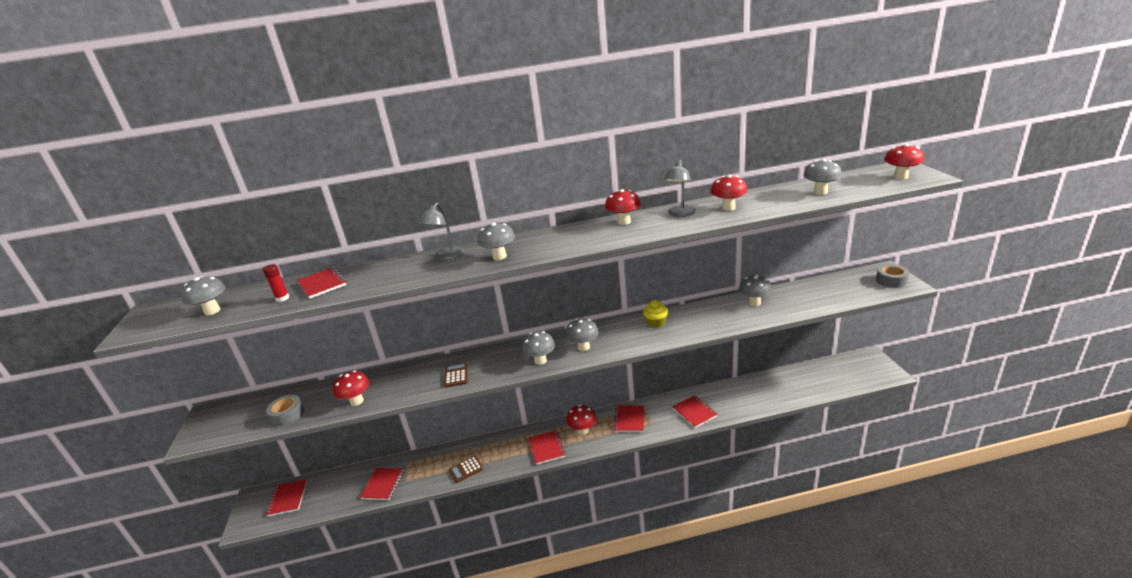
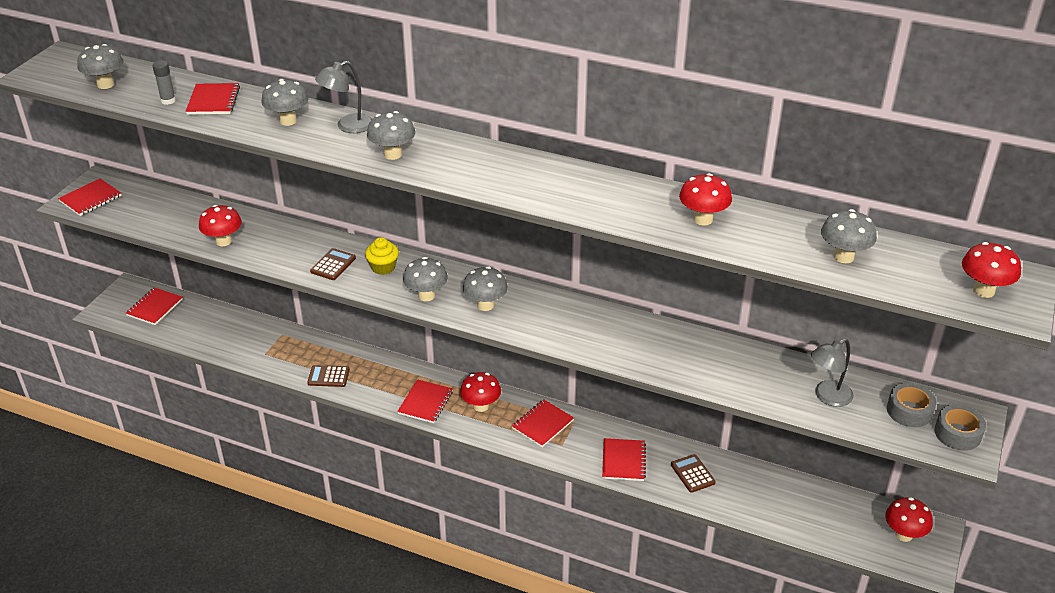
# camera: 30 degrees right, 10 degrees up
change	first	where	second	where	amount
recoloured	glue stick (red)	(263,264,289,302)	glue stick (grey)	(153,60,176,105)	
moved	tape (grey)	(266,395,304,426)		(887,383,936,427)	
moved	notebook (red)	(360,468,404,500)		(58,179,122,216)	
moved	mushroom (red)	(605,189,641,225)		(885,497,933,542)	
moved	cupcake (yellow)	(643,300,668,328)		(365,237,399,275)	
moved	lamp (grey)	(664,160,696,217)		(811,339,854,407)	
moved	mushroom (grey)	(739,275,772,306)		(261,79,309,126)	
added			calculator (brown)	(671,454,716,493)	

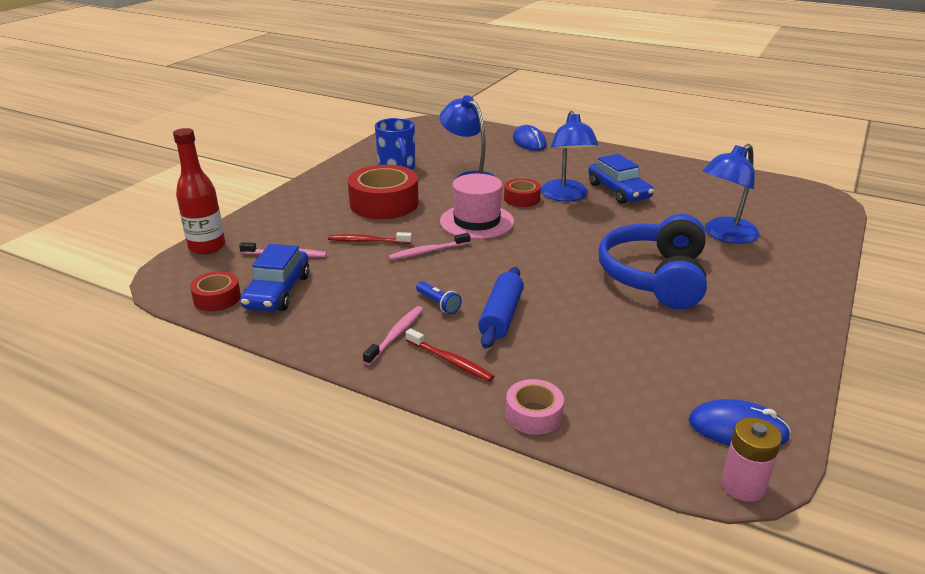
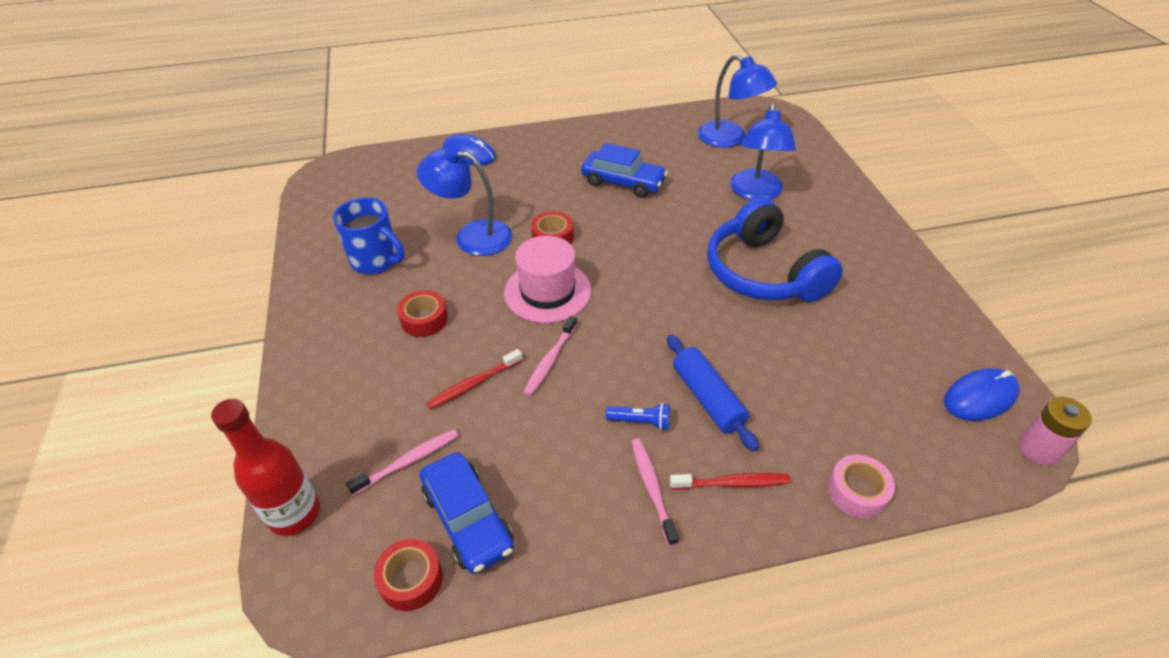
# camera: 40 degrees left, 15 degrees up
change	first	where	second	where	amount
resized	tape (red)	(348,165,419,219)		(397,290,448,337)	x0.53
moved	lamp (blue)	(541,111,599,201)		(698,54,777,148)	

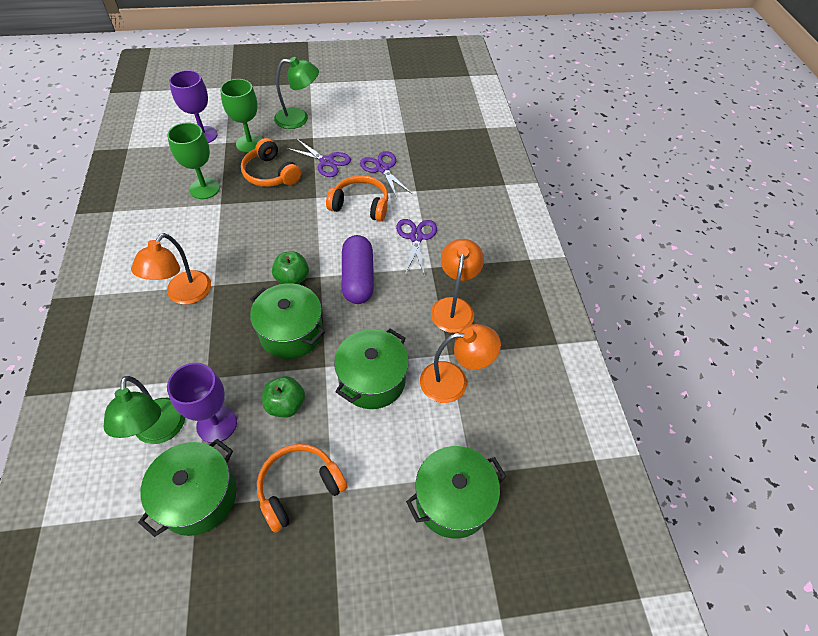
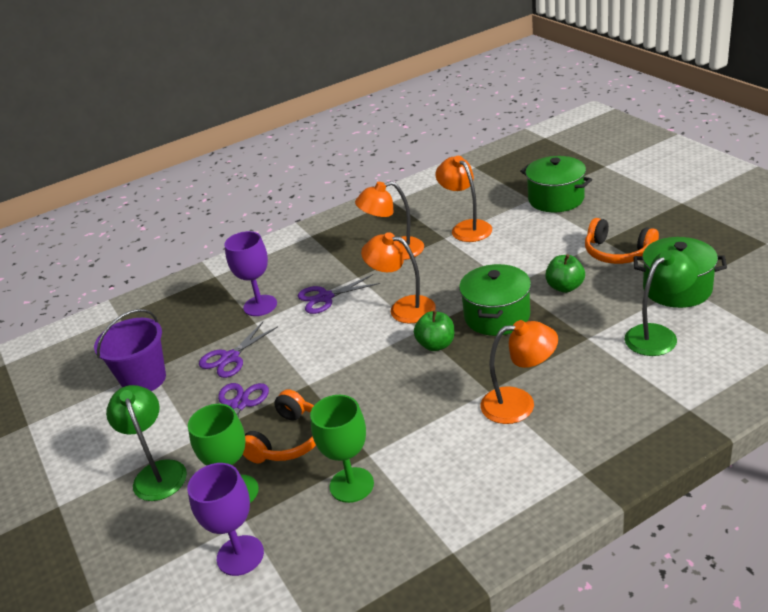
# camera: 105 degrees left, 20 degrees down
change	first	where	second	where	amount
moved	goblet (purple)	(167,363,237,443)		(224,231,277,316)	
removed	headphones (orange)	(326,175,389,222)			
removed	pot (green)	(334,329,409,409)			
replaced	capsule (purple)	(342,235,374,304)	lamp (orange)	(361,232,436,324)	
added			bucket (purple)	(94,309,166,391)	

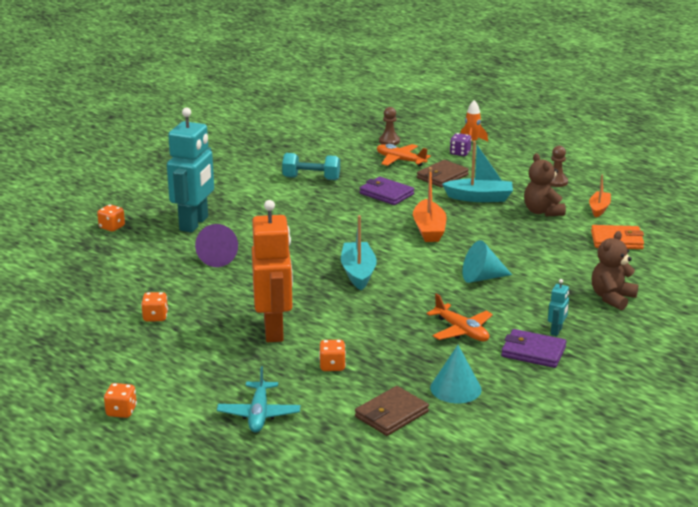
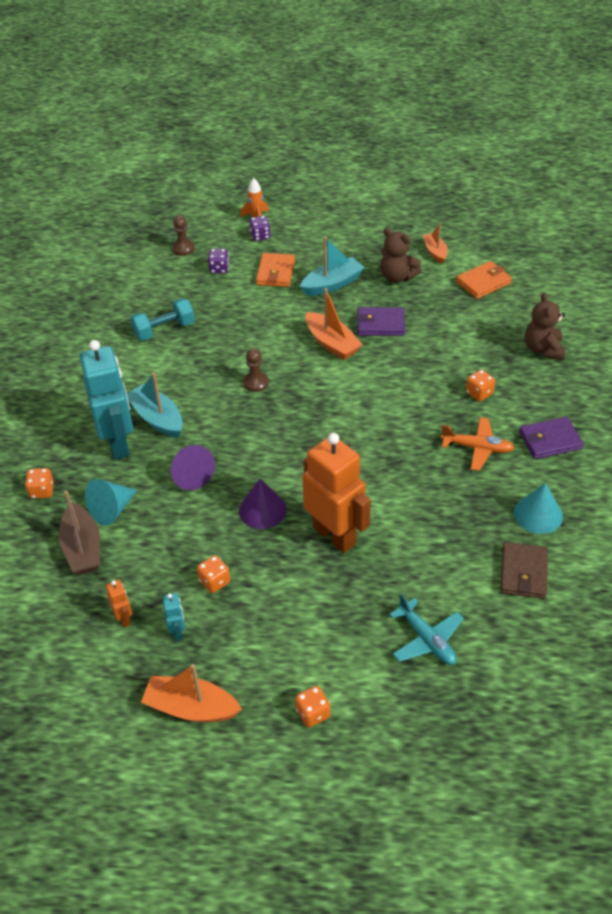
# camera: 35 degrees left, 20 degrees up
change	first	where	second	where	amount
moved	dice (orange)	(319,340,346,371)		(466,370,495,401)	
moved	boat (turquoise)	(341,215,377,290)		(127,373,183,438)	
moved	wallet (purple)	(360,177,414,205)		(357,307,405,336)	
replaced	plane (orange)	(377,144,431,166)	dice (purple)	(208,249,229,273)	
recoloured	wallet (brown)	(417,160,469,187)	wallet (orange)	(256,253,295,287)	
moved	cone (turquoise)	(462,240,512,283)		(85,479,138,526)	
moved	robot (turquoise)	(548,279,569,336)		(163,593,185,641)	
moved	pawn (brown)	(549,146,568,187)		(243,348,269,392)	
added			boat (brown)	(59,491,100,575)	
added			robot (orange)	(106,580,132,628)	
added			boat (orange)	(141,664,242,722)	
added			cone (purple)	(239,479,287,529)	

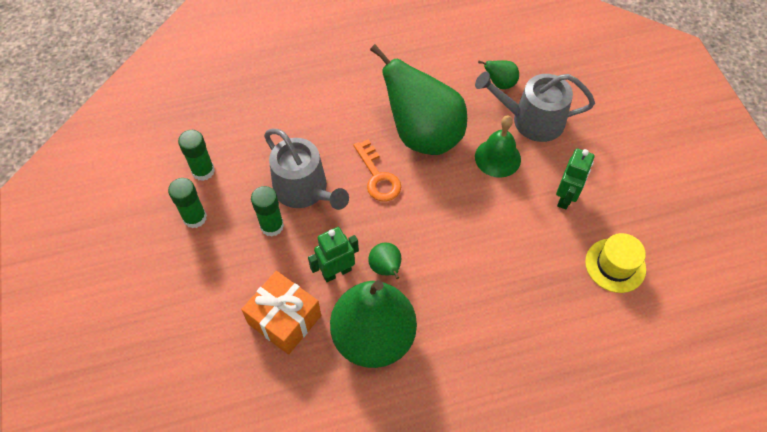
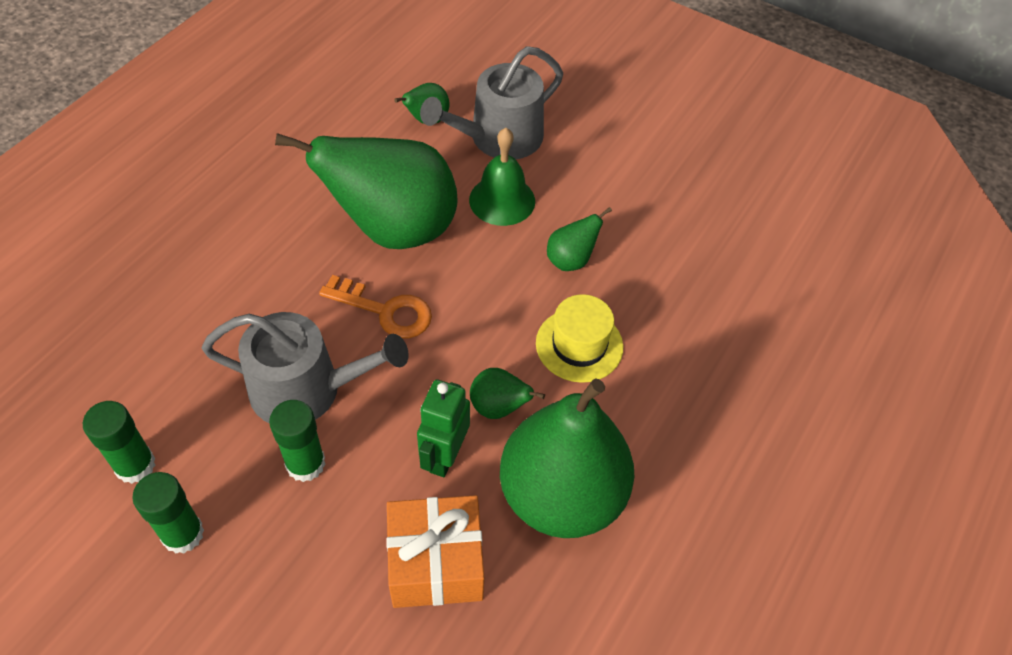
# camera: 45 degrees left, 5 degrees down
change	first	where	second	where	amount
removed	robot (green)	(556,148,594,210)			
moved	hat (yellow)	(585,233,646,293)		(536,294,623,383)	
added			pear (green)	(547,207,612,271)	

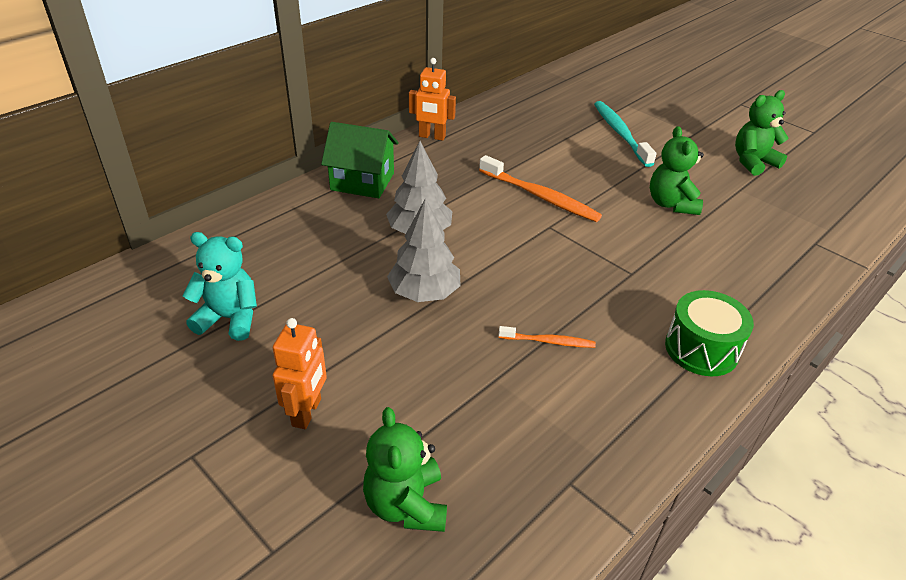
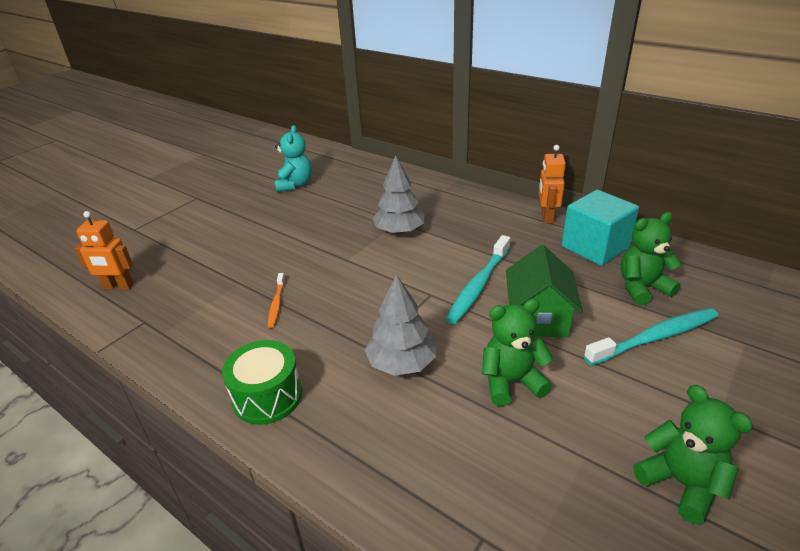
# camera: 85 degrees right, 5 degrees down
change	first	where	second	where	amount
moved	robot (orange)	(273,318,327,429)		(75,211,134,290)	
moved	house (green)	(321,122,399,198)		(506,245,583,337)	
moved	teddy bear (green)	(363,407,447,532)		(621,212,681,305)	
moved	tree (grey)	(387,198,461,302)		(364,274,436,376)	
recoloured	toothbrush (orange)	(479,155,602,222)	toothbrush (turquoise)	(445,235,510,324)	
added			cube (turquoise)	(562,190,639,266)	

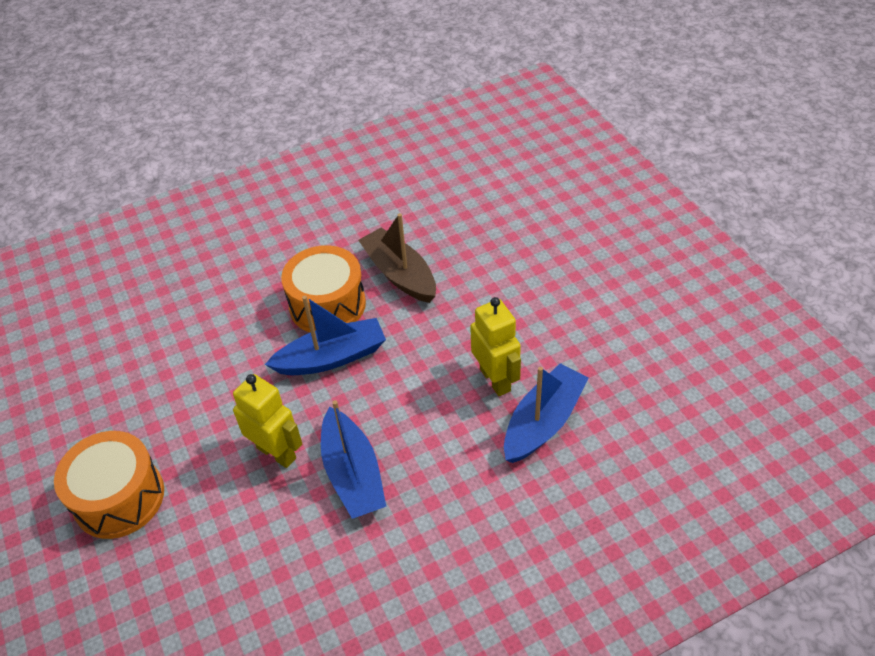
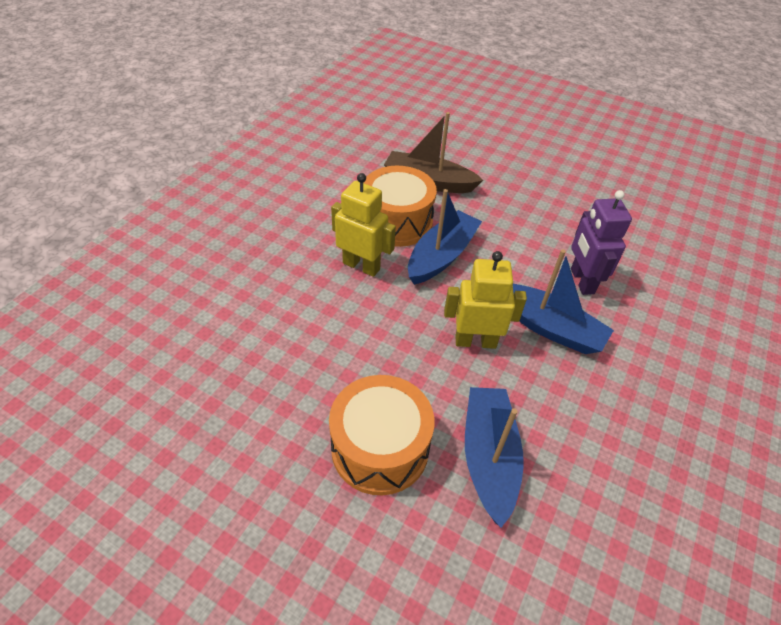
# camera: 40 degrees left, 0 degrees up
change	first	where	second	where	amount
moved	robot (yellow)	(470,297,521,396)		(331,173,396,277)	
moved	boat (blue)	(504,363,589,463)		(465,387,524,528)	
added			robot (purple)	(571,190,632,295)	

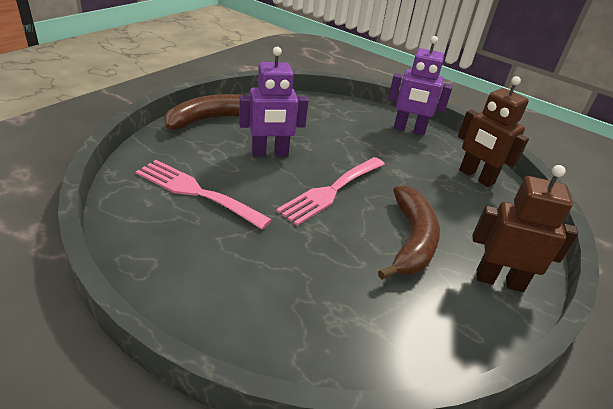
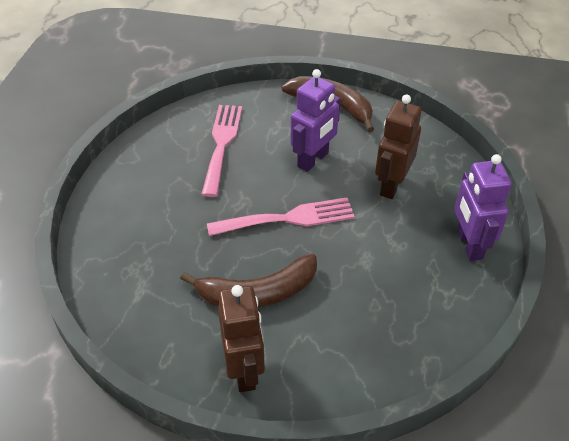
# camera: 70 degrees right, 10 degrees up
change	first	where	second	where	amount
turned	robot (purple)	(239,47,308,156)		(291,69,341,172)	105 degrees counterclockwise
turned	fork (pink)	(276,157,385,226)		(207,197,355,236)	150 degrees clockwise
moved	robot (brown)	(458,76,529,187)		(375,94,422,199)	

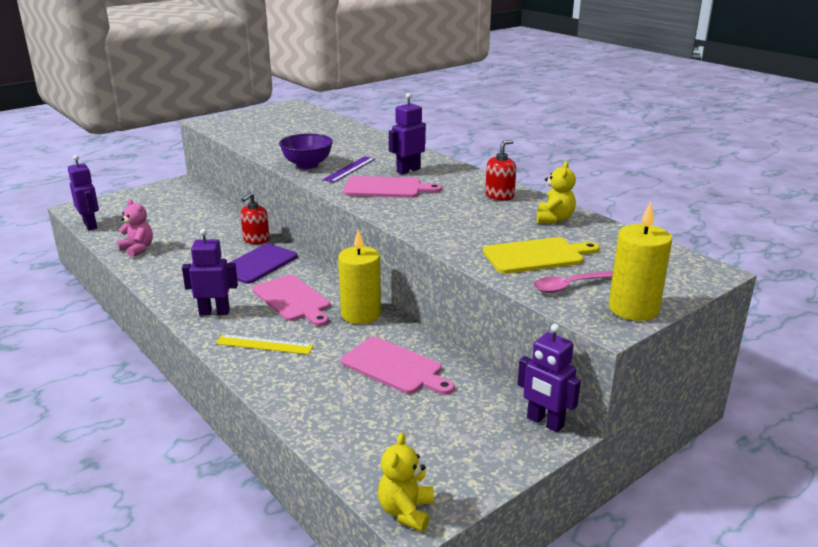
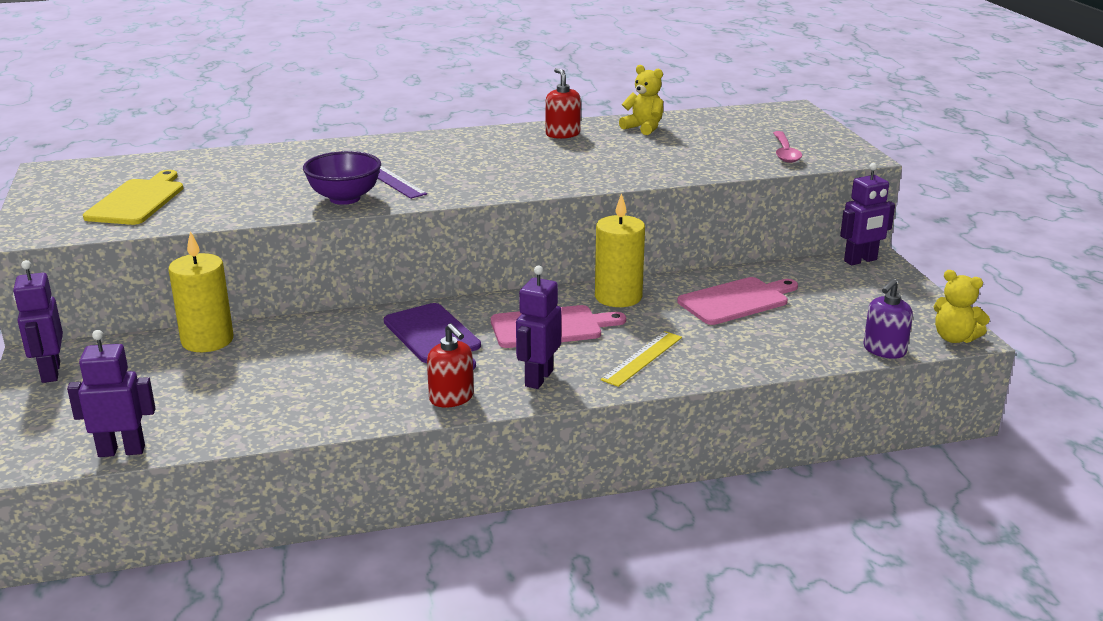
# camera: 65 degrees left, 0 degrees up
change	first	where	second	where	amount
removed	teddy bear (pink)	(117,199,153,257)			
moved	soap dispenser (red)	(240,192,270,244)		(427,323,474,408)	
removed	cutting board (pink)	(343,176,442,198)			
moved	robot (purple)	(389,93,426,175)		(13,260,63,383)	
moved	cutting board (yellow)	(483,237,600,274)		(83,170,183,225)	
moved	candle (yellow)	(609,202,672,321)		(168,231,233,352)	
added			soap dispenser (purple)	(863,279,913,359)	

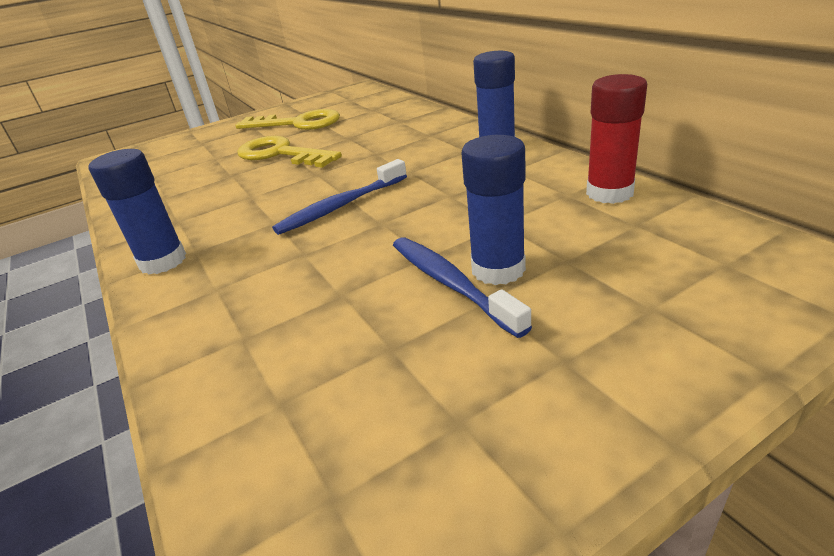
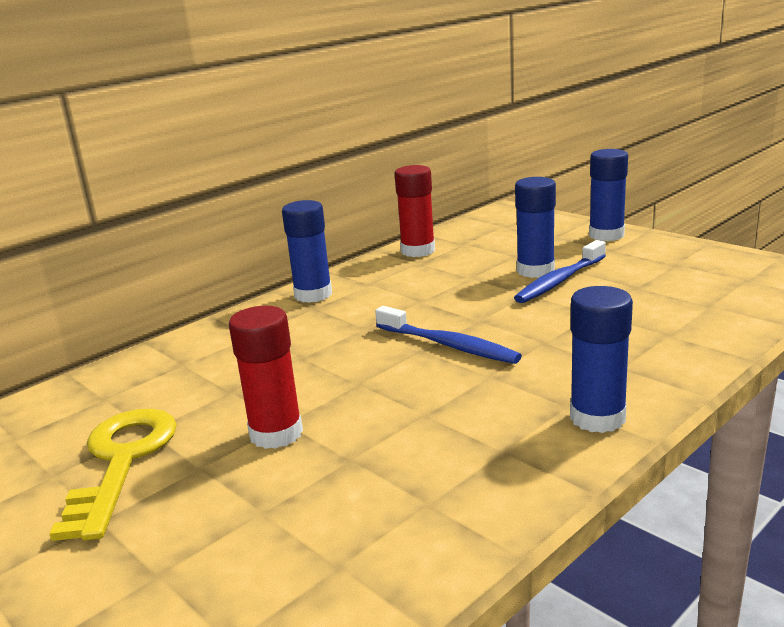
# camera: 105 degrees left, 10 degrees down
change	first	where	second	where	amount
replaced	key (yellow)	(237,136,342,168)	glue stick (red)	(229,306,303,449)	
added			glue stick (blue)	(589,149,628,241)	

